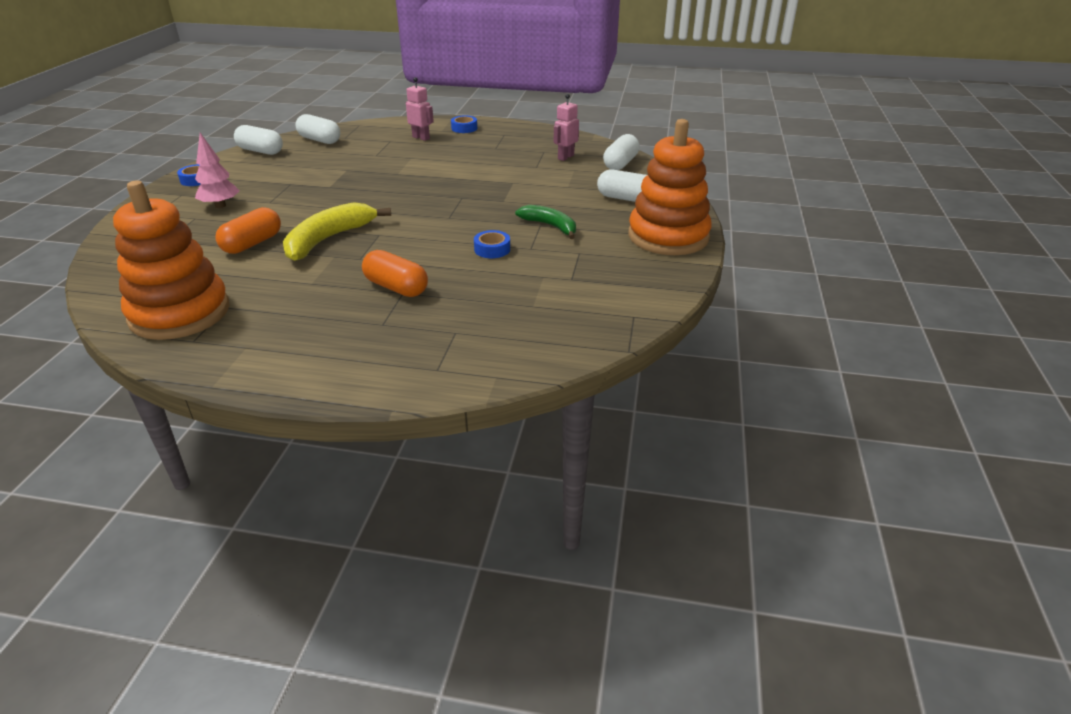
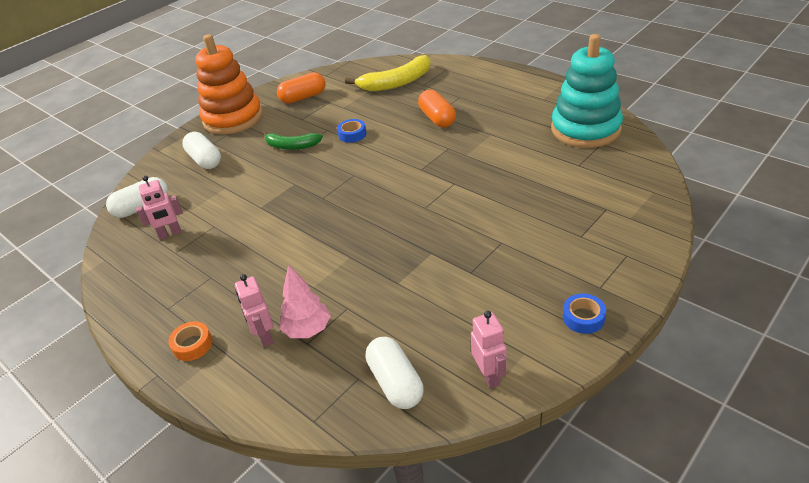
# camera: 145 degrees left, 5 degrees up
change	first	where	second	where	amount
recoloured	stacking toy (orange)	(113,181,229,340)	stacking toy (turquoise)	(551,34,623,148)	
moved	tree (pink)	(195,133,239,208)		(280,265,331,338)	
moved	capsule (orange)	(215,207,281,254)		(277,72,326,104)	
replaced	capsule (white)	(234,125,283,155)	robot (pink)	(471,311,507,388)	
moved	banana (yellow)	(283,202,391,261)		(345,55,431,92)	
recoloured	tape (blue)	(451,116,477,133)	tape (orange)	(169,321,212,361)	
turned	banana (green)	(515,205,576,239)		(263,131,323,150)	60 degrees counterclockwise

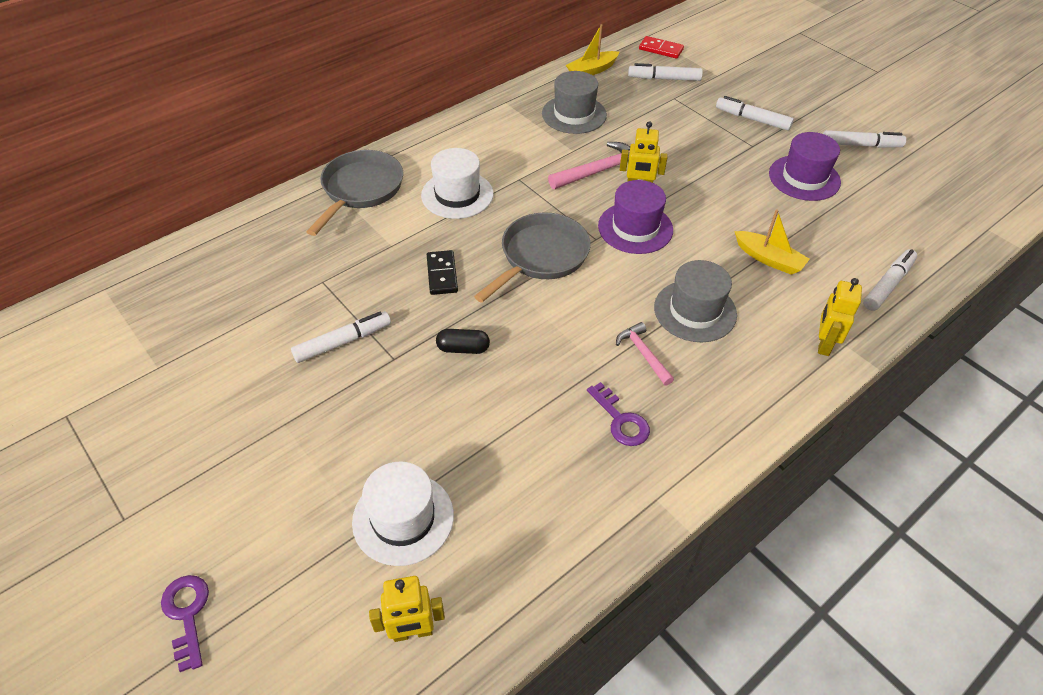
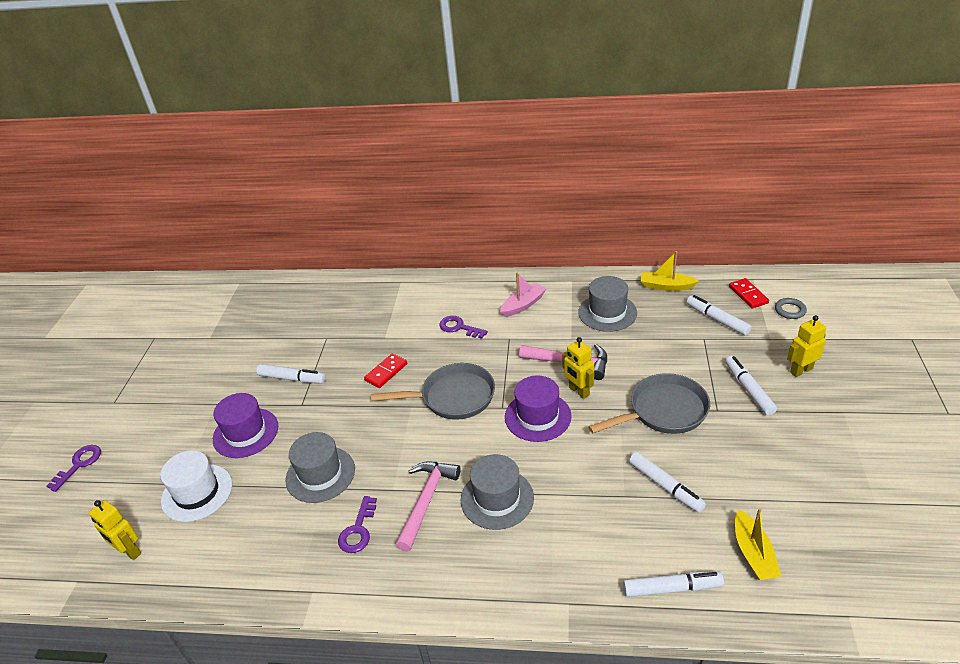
# camera: 50 degrees right, 10 degrees down
change	first	where	second	where	amount
moved	pan (grey)	(307,150,403,236)		(588,373,710,434)	
replaced	hat (white)	(421,148,493,219)	key (purple)	(439,316,488,339)	
recoloured	domino (black)	(427,250,458,295)	domino (red)	(364,353,407,388)	
removed	capsule (black)	(436,329,490,354)			
resized	hammer (pink)	(616,322,674,386)		(396,462,460,552)	x1.61
moved	boat (yellow)	(734,209,810,275)		(735,508,782,580)	
moved	hat (purple)	(769,132,841,201)		(213,393,278,458)	
moved	robot (yellow)	(818,278,862,356)		(787,315,826,377)	
moved	marker (white)	(823,130,906,148)		(629,452,706,513)	
added			hat (grey)	(285,432,355,503)	
added			boat (pink)	(500,273,546,317)	
added			ring (grey)	(775,298,807,319)	

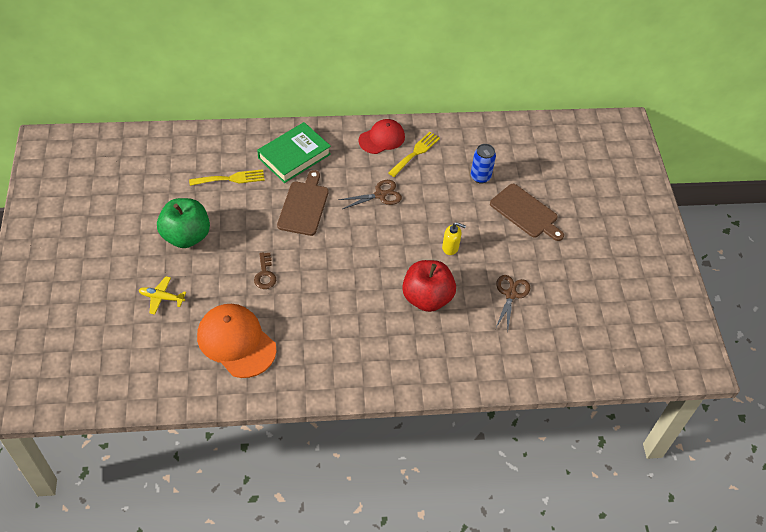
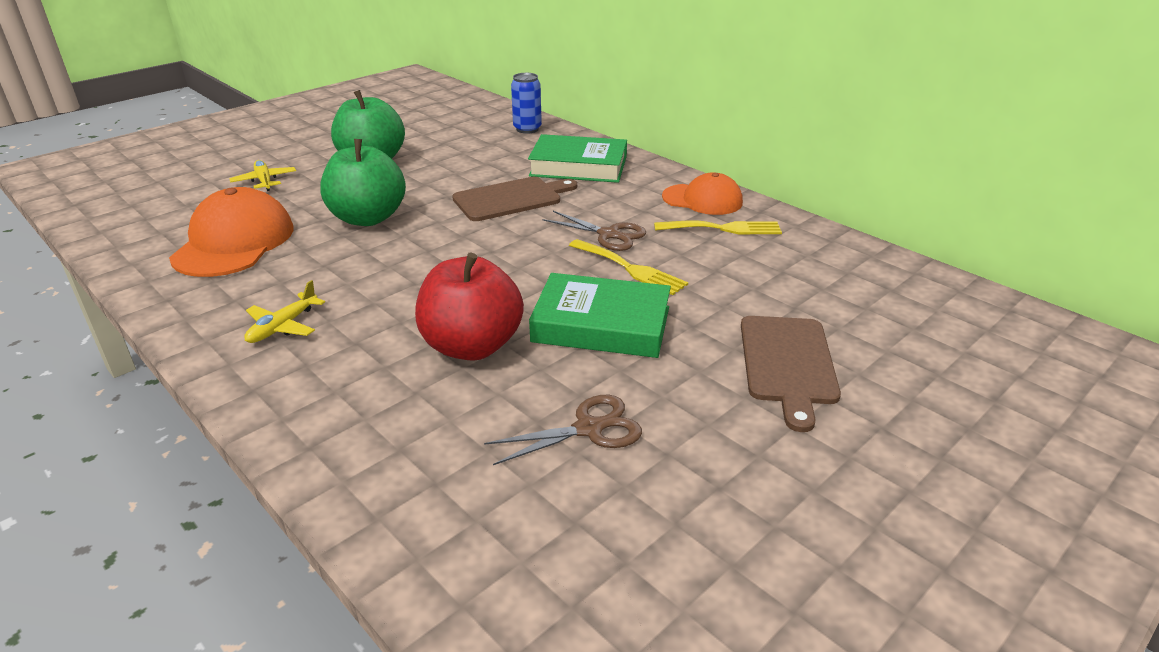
# camera: 55 degrees right, 20 degrees down
change	first	where	second	where	amount
moved	fork (yellow)	(189,169,265,186)		(569,239,688,295)	
replaced	key (brown)	(254,252,276,289)	apple (green)	(320,139,406,226)	
recoloured	cap (red)	(358,119,405,154)	cap (orange)	(662,173,743,215)	
replaced	soap dispenser (yellow)	(442,222,466,255)	book (green)	(529,273,671,358)	
moved	can (blue)	(471,144,496,184)		(511,73,542,134)	
added			plane (yellow)	(244,280,325,343)	

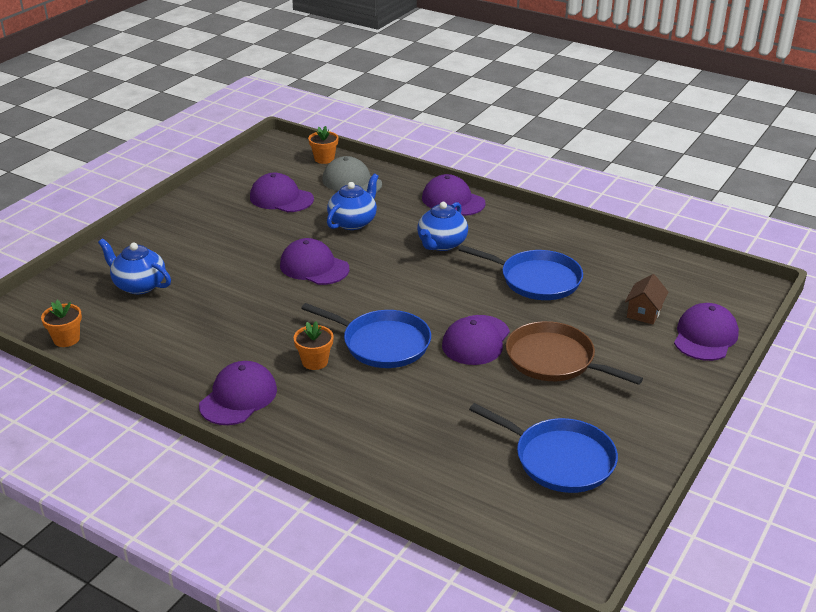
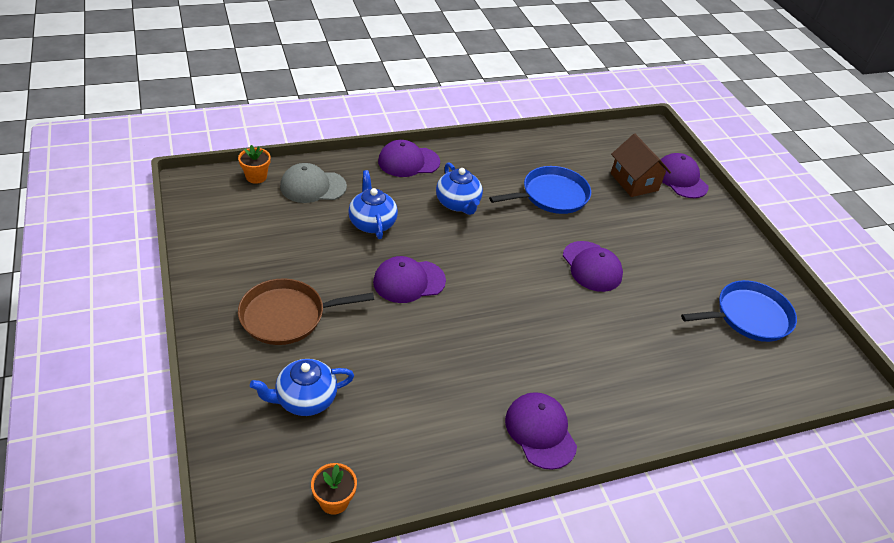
# camera: 55 degrees left, 10 degrees up
change	first	where	second	where	amount
removed	cap (purple)	(250,173,314,212)			
removed	flower pot (orange)	(293,321,334,370)			
removed	pan (blue)	(301,303,431,368)			
moved	pan (brown)	(506,321,643,385)		(238,278,374,345)	
resized	house (brown)	(625,274,669,324)		(611,134,671,197)	x1.56

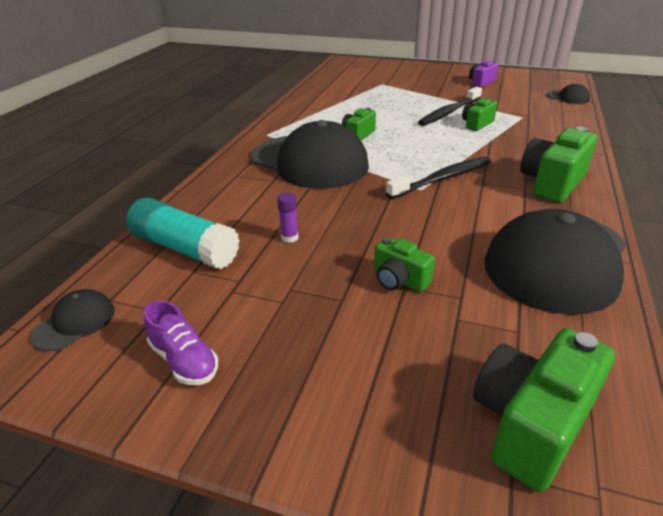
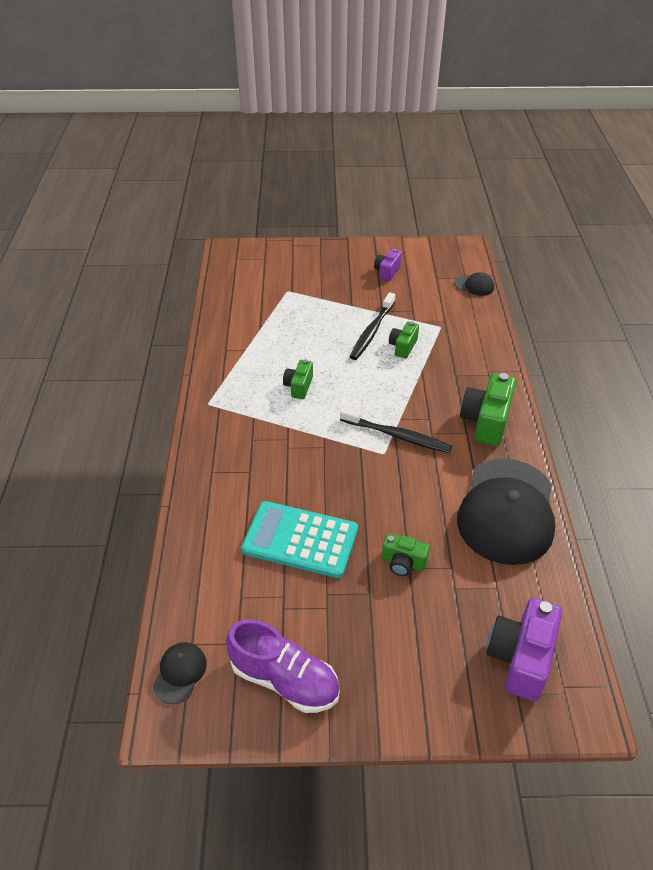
# camera: 20 degrees left, 10 degrees up
change	first	where	second	where	amount
removed	glue stick (turquoise)	(126,198,240,269)			
resized	shoe (purple)	(144,300,218,385)		(226,619,340,713)	x1.67
removed	cap (black)	(252,120,369,189)			
replaced	glue stick (purple)	(277,192,298,243)	calculator (turquoise)	(241,501,358,578)	
turned	toothbrush (black)	(386,157,491,199)		(340,407,452,453)	75 degrees clockwise
recoloured	camera (green)	(473,328,615,492)	camera (purple)	(486,598,562,701)	

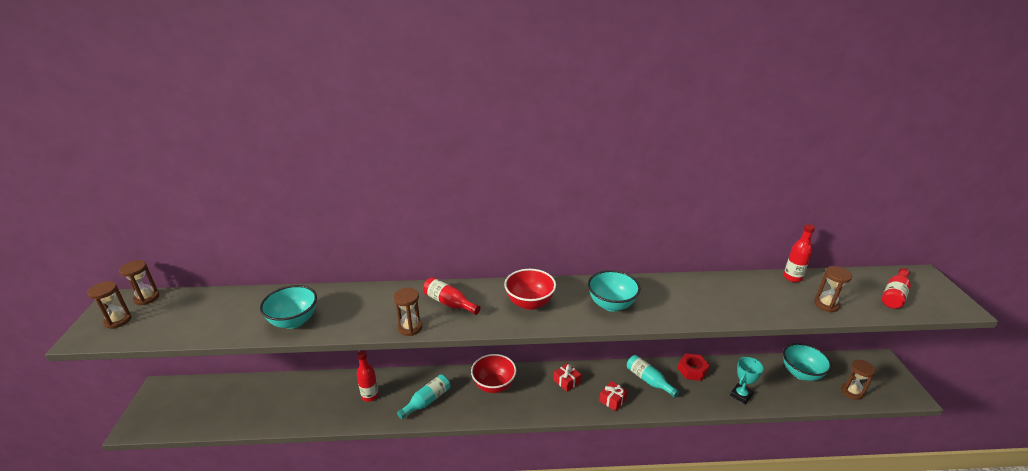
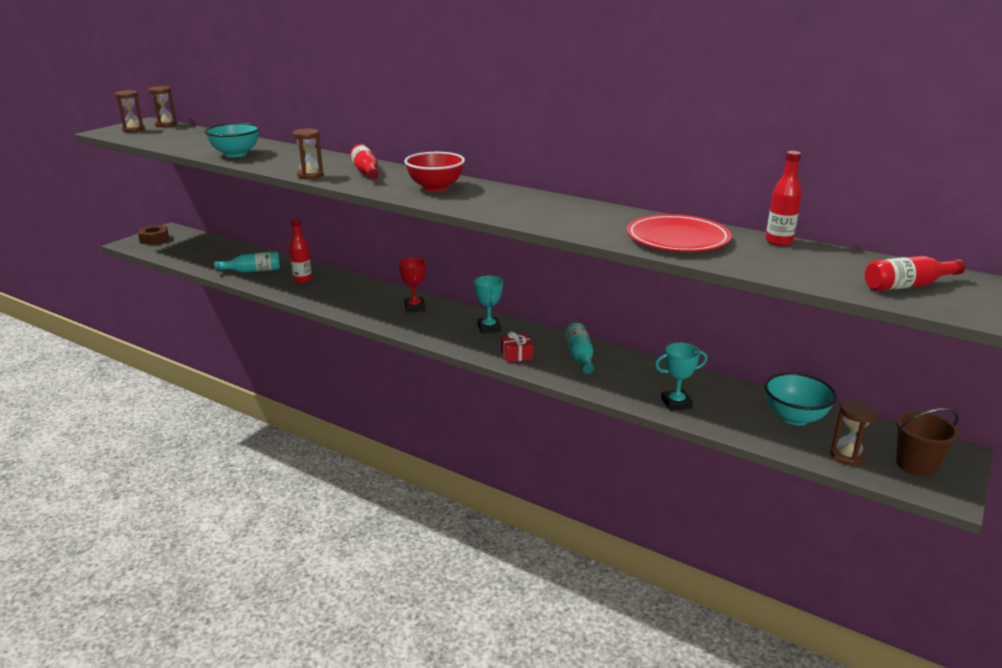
# camera: 35 degrees right, 5 degrees down
change	first	where	second	where	amount
moved	bottle (turquoise)	(397,374,450,419)		(214,252,280,273)	
replaced	bowl (red)	(471,354,516,393)	trophy (red)	(399,257,426,312)	
replaced	gift (red)	(554,363,581,392)	trophy (turquoise)	(474,276,503,334)	
removed	bowl (turquoise)	(588,270,640,312)			
removed	nut (red)	(678,353,710,381)			
removed	hourglass (brown)	(814,266,852,312)			
added			nut (brown)	(138,225,169,245)	
added			plate (red)	(627,214,732,252)	
added			bucket (brown)	(896,408,960,476)	

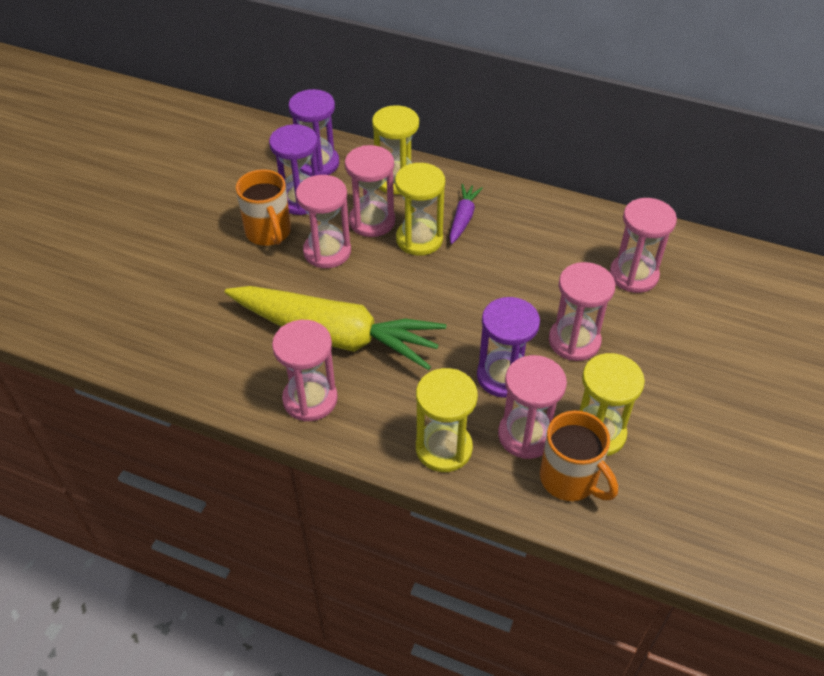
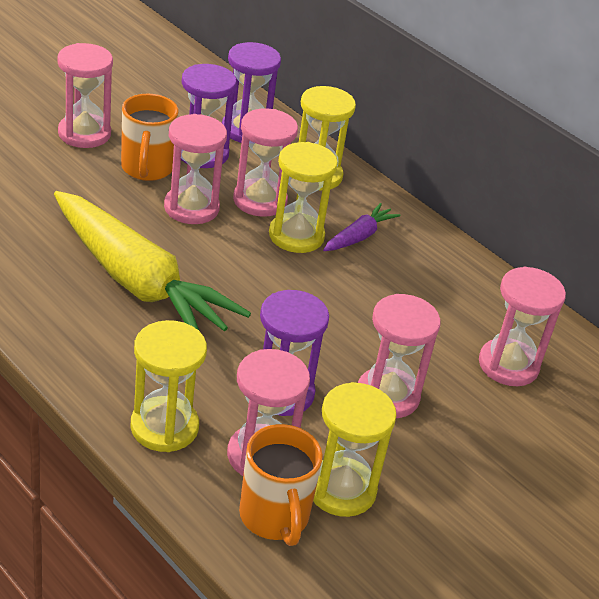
# camera: 20 degrees right, 10 degrees down
change	first	where	second	where	amount
moved	hourglass (pink)	(272,320,338,421)		(57,43,113,148)	

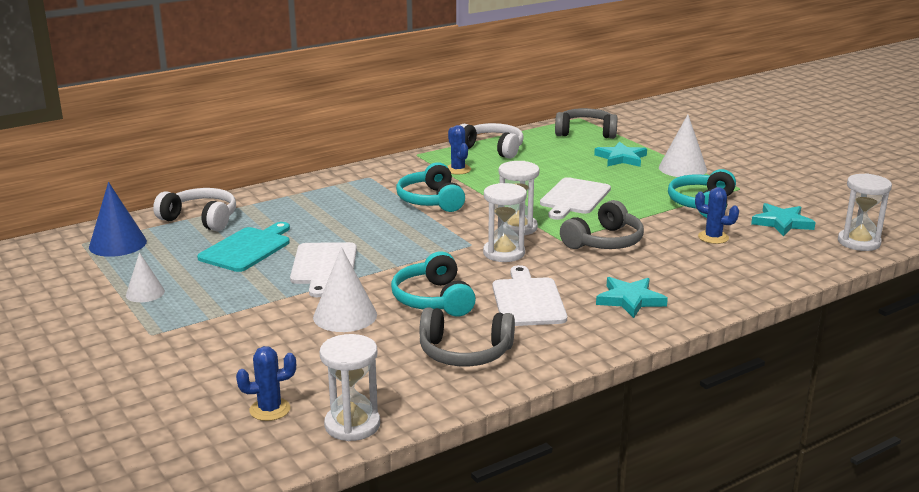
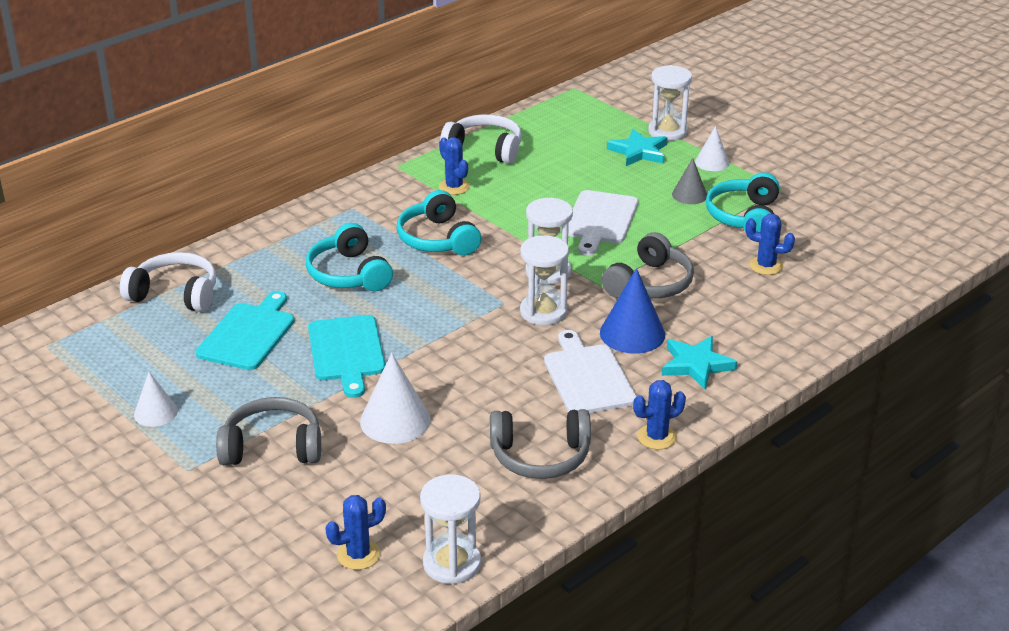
# camera: 10 degrees left, 10 degrees up
change	first	where	second	where	amount
moved	cone (blue)	(89,182,147,257)		(600,268,665,354)	
recoloured	cutting board (white)	(290,242,357,297)	cutting board (turquoise)	(308,315,385,398)	
moved	headphones (turquoise)	(391,252,476,317)		(306,223,393,291)	
moved	headphones (grey)	(555,108,618,139)		(216,397,321,465)	
resized	cone (white)	(659,115,707,177)		(695,126,729,171)	x0.62
removed	star (turquoise)	(751,203,816,236)			
moved	hourglass (white)	(838,173,892,251)		(648,65,692,141)	
added			cactus (blue)	(633,380,686,449)	
added			cone (grey)	(672,158,707,204)	

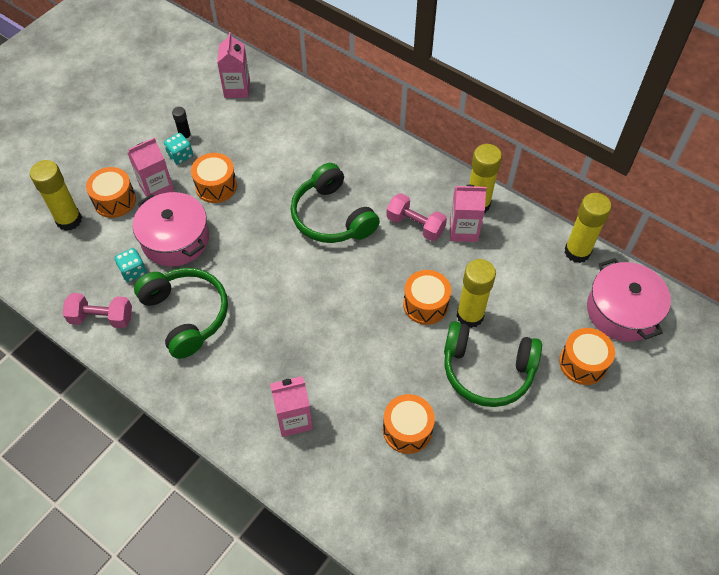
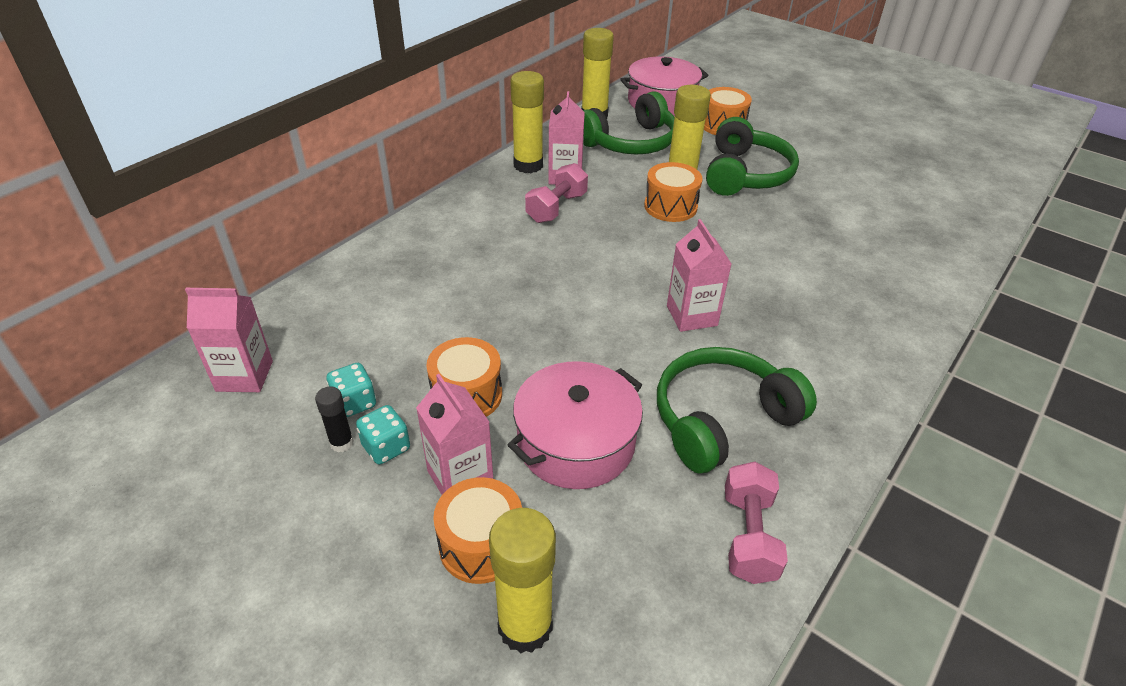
# camera: 90 degrees left, 15 degrees down
change	first	where	second	where	amount
moved	dice (turquoise)	(115,248,146,282)		(326,363,376,417)	
moved	carton (pink)	(270,376,313,437)		(667,219,732,332)	
moved	headphones (green)	(291,163,380,243)		(583,91,674,155)	
removed	drum (orange)	(383,394,435,454)			

